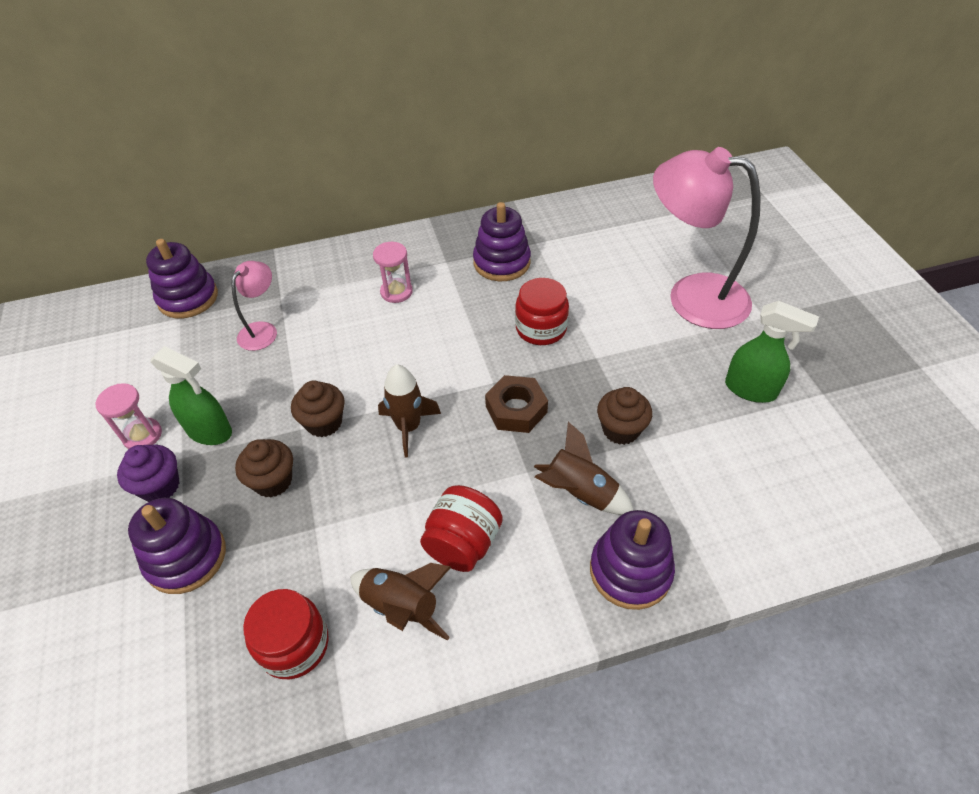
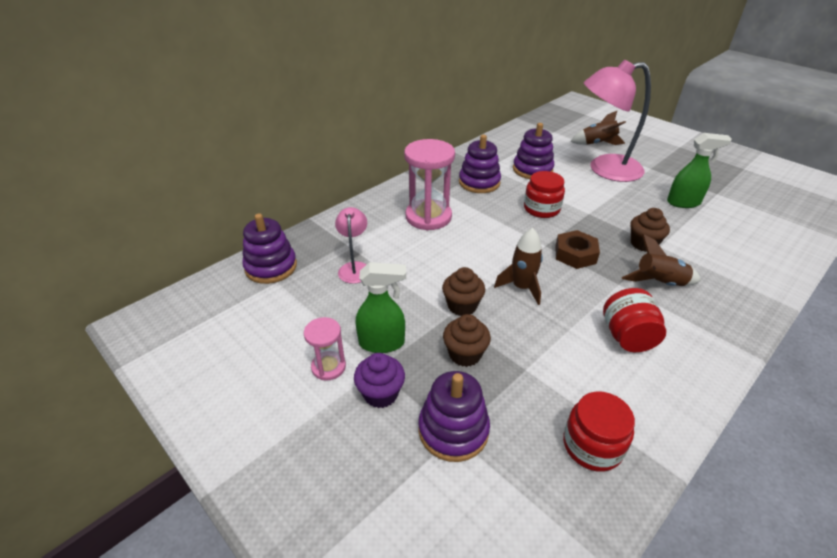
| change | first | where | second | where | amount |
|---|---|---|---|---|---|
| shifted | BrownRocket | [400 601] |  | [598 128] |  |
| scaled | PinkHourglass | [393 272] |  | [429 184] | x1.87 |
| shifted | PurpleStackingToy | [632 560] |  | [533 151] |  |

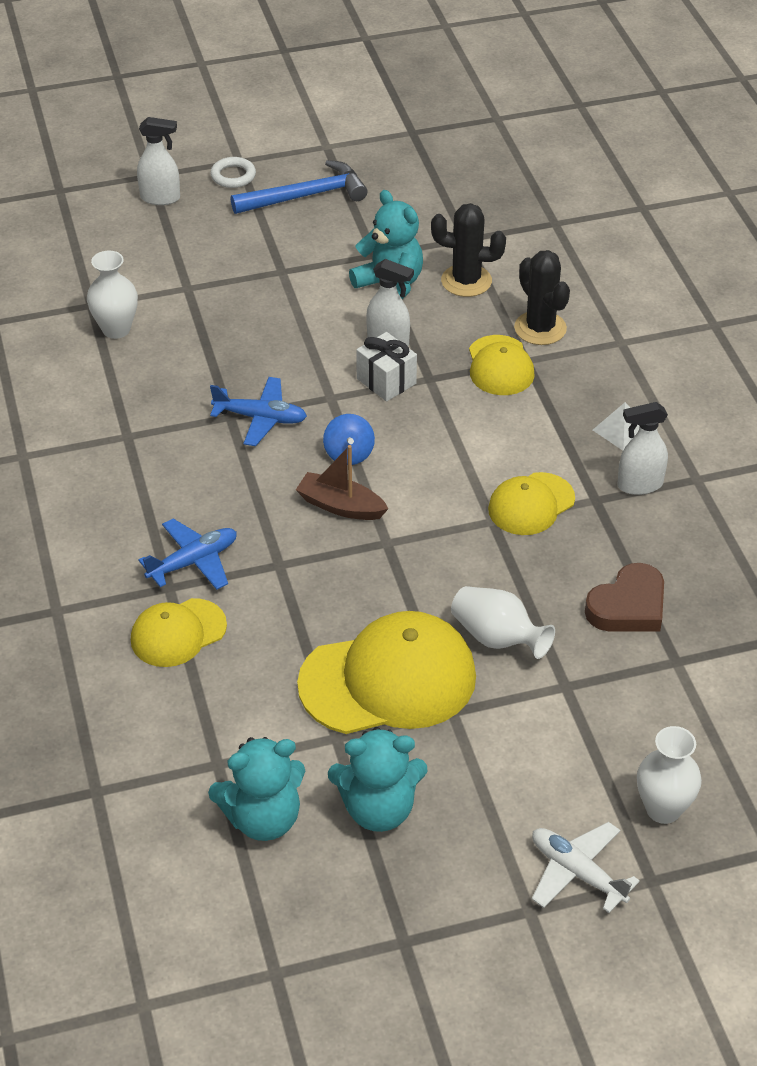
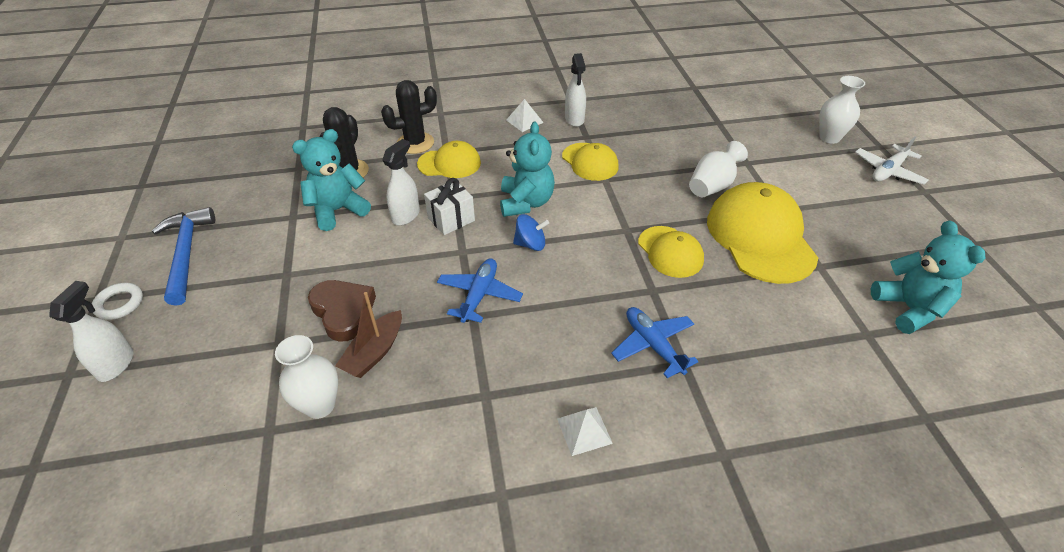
| change | first | where | second | where | amount |
|---|---|---|---|---|---|
| shifted | YellowCap | [179 632] |  | [671 252] |  |
| shifted | BrownBoat | [342 482] |  | [368 335] |  |
| shifted | TurquoiseTeddyBear | [378 779] |  | [527 169] |  |
| shifted | BrownHeart | [624 597] |  | [342 311] |  |
| new |  |  | WhitePyramid | [585 431] |  |

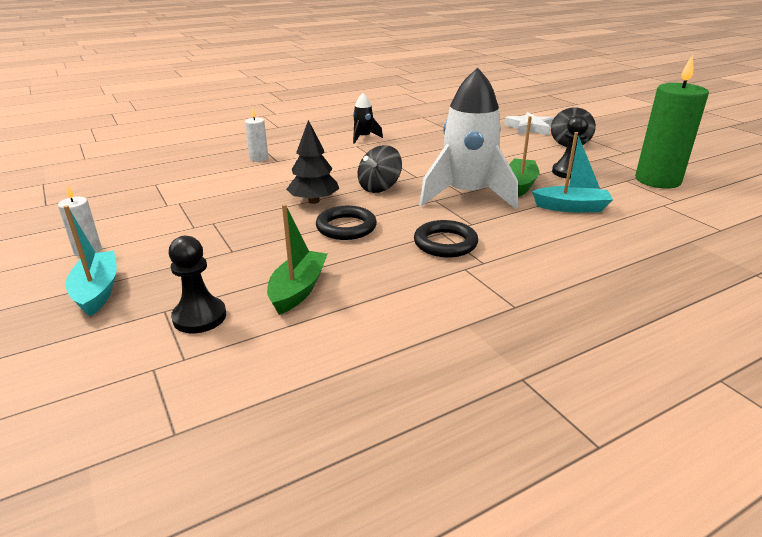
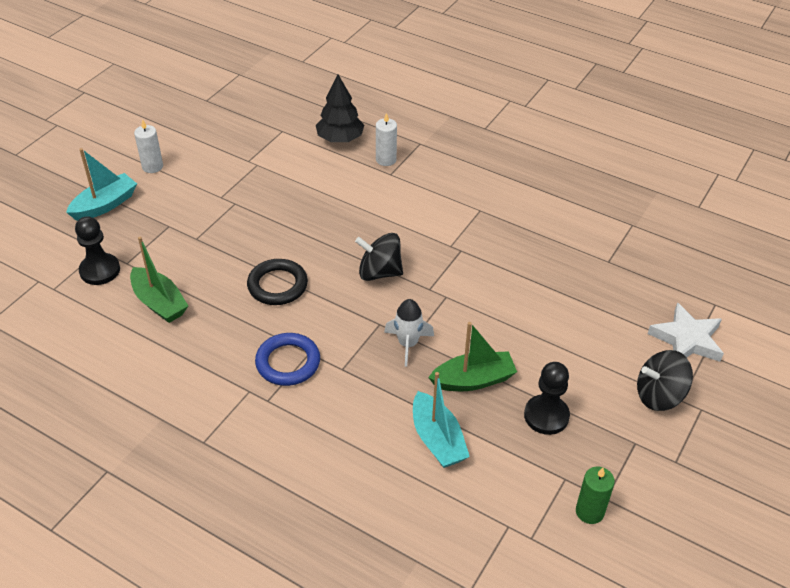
| change | first | where | second | where | amount |
|---|---|---|---|---|---|
| rotated | GreenBoat | [297 259] |  | [159 280] | 60 degrees clockwise |
| shifted | BlackTree | [312 162] |  | [340 108] |  |
| gone | BlackRocket | [368 118] |  |  |  |
| repainted | BlackRing | [446 239] | BlueRing | [287 359] |  |
| scaled | WhiteRocket | [468 138] |  | [409 333] | x0.46 |
| scaled | GreenCandle | [672 121] |  | [595 495] | x0.47 |

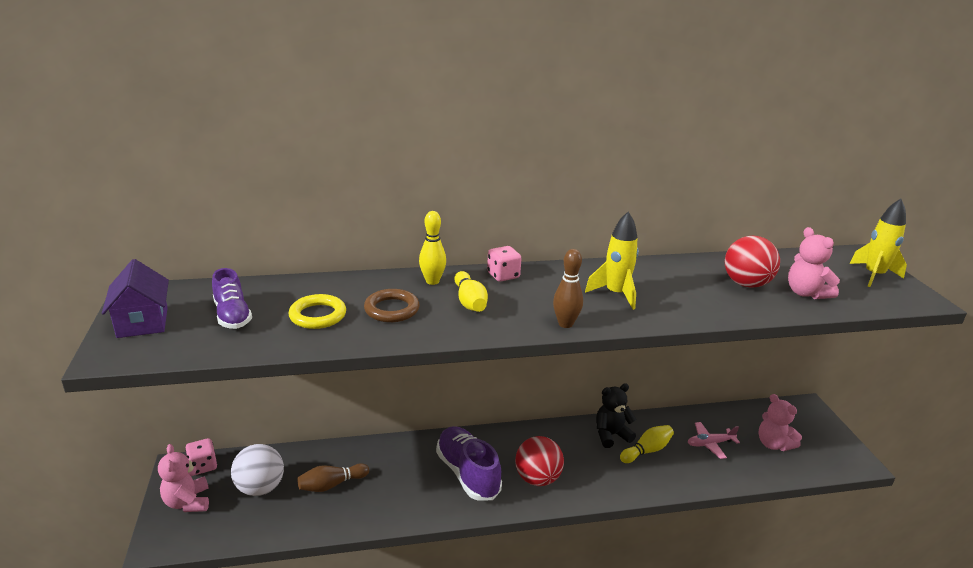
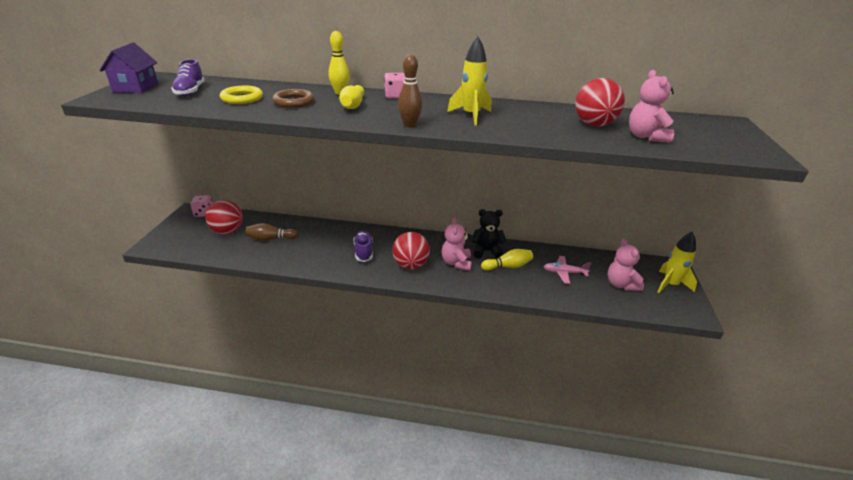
| change | first | where | second | where | amount |
|---|---|---|---|---|---|
| shifted | PinkTeddyBear | [183 478] |  | [456 244] |  |
| repainted | WhiteBall | [257 470] | RedBall | [224 217] |  |
| scaled | PurpleShoe | [469 463] |  | [363 246] | x0.63 |
| shifted | YellowRocket | [878 243] |  | [677 262] |  |

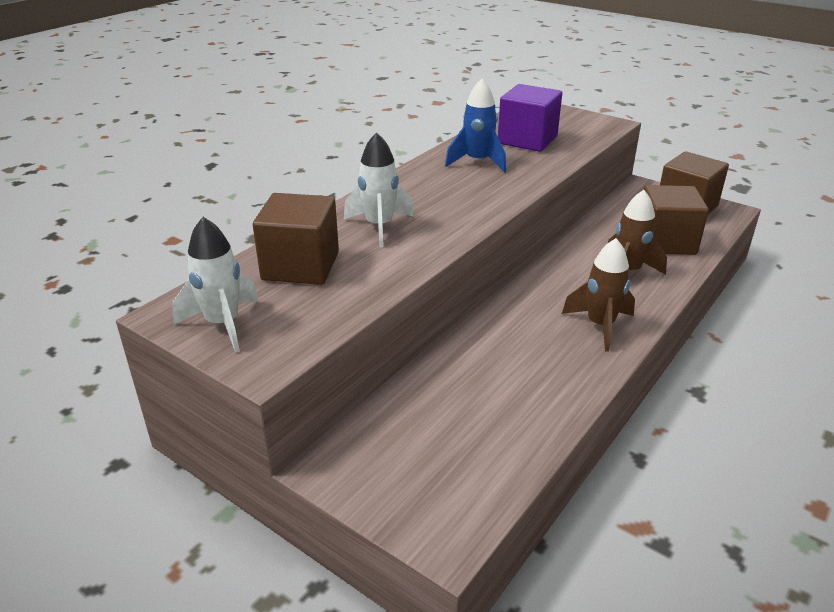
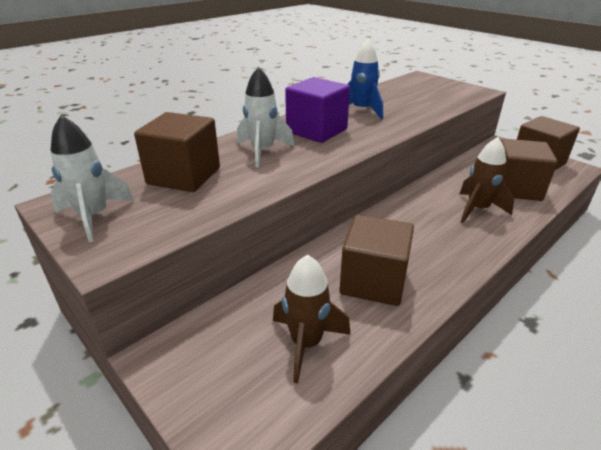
| change | first | where | second | where | amount |
|---|---|---|---|---|---|
| shifted | PurpleCube | [530 118] |  | [317 110] |  |
| shifted | BrownRocket | [598 295] |  | [312 319] |  |
| new |  |  | BrownCube | [376 260] |  |

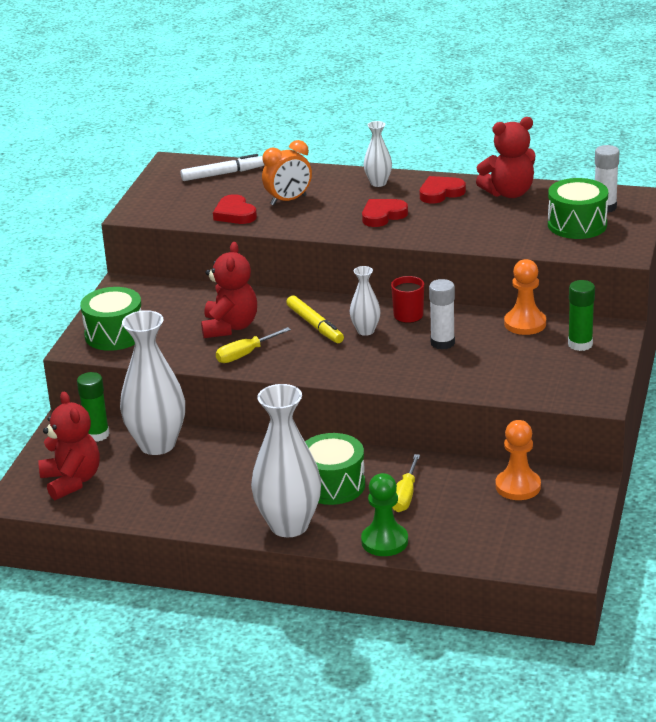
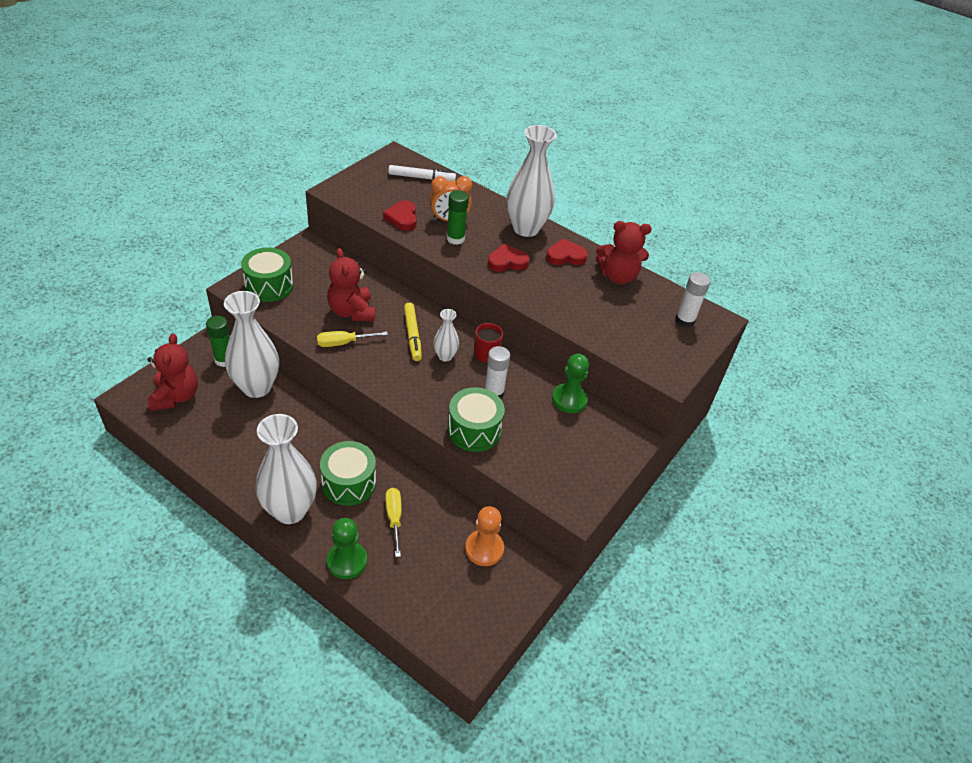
| change | first | where | second | where | amount |
|---|---|---|---|---|---|
| rotated | RedTeddyBear | [229 290] |  | [351 284] | 135 degrees clockwise |
| scaled | WhiteVase | [378 154] |  | [531 181] | x2.03 |
| rotated | YellowScrewdriver | [406 483] |  | [393 522] | 135 degrees clockwise |
| repainted | OrangePawn | [525 297] | GreenPawn | [570 383] |  |
| shifted | GreenDrum | [578 208] |  | [476 419] |  |
| shifted | GreenGlueStick | [581 315] |  | [458 217] |  |

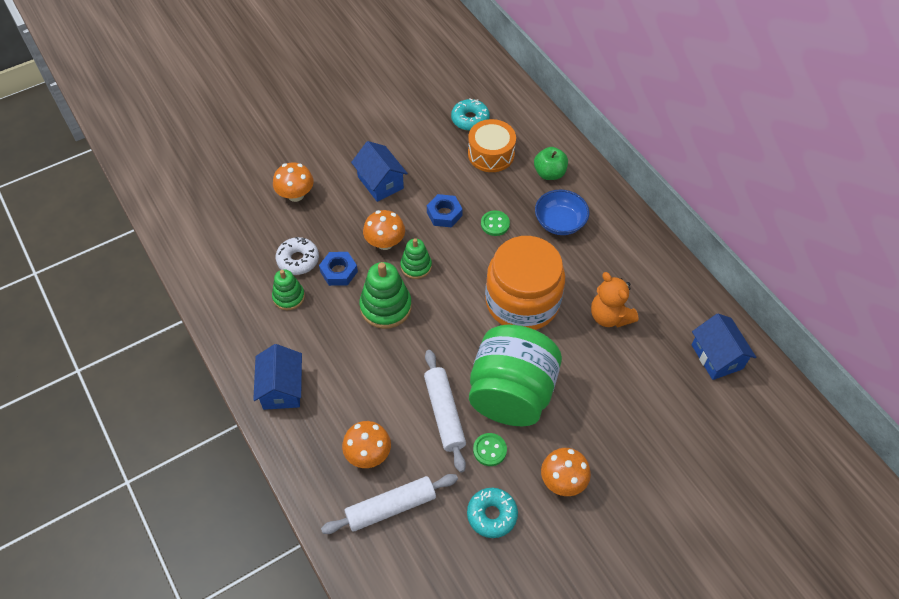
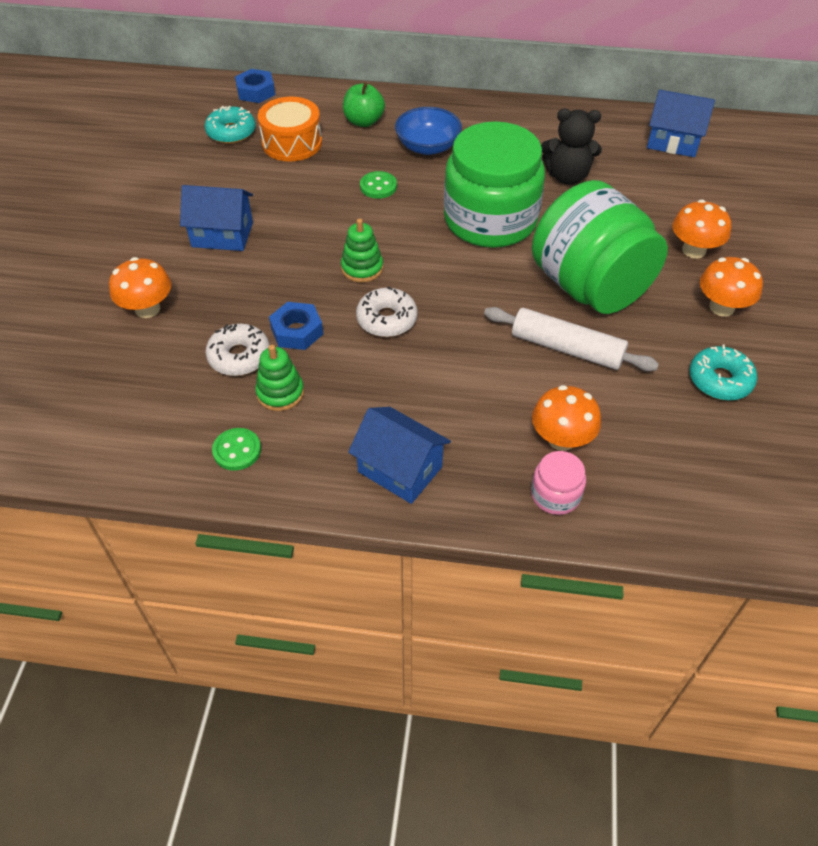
| change | first | where | second | where | amount |
|---|---|---|---|---|---|
| gone | WhiteRollingPin | [389 504] |  |  |  |
| swapped | GreenStackingToy | [385 295] | WhiteDonut | [387 312] |  |
| shifted | OrangeMushroom | [384 230] |  | [701 229] |  |
| shifted | BlueNut | [445 210] |  | [255 86] |  |
| shifted | GreenButton | [490 449] |  | [236 449] |  |
| repainted | OrangeJar | [525 283] | GreenJar | [494 184] |  |
| repainted | OrangeTeddyBear | [615 299] | BlackTeddyBear | [571 147] |  |
| new |  |  | PinkJar | [558 483] |  |

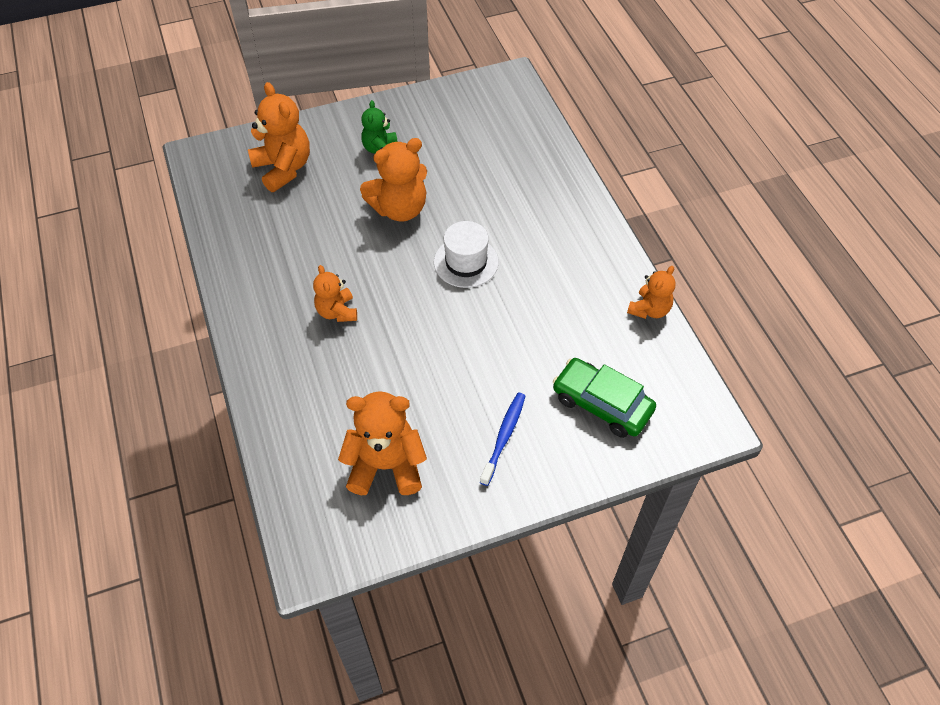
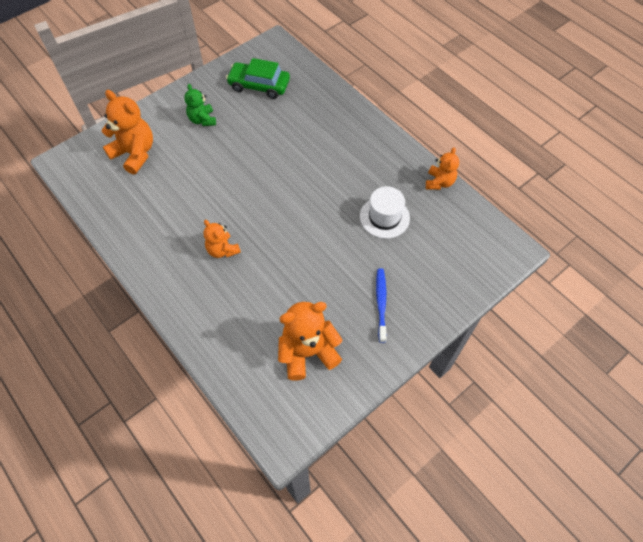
| change | first | where | second | where | amount |
|---|---|---|---|---|---|
| gone | OrangeTeddyBear | [393 180] |  |  |  |
| shifted | WhiteHat | [466 254] |  | [385 212] |  |
| shifted | GreenCar | [604 398] |  | [258 78] |  |

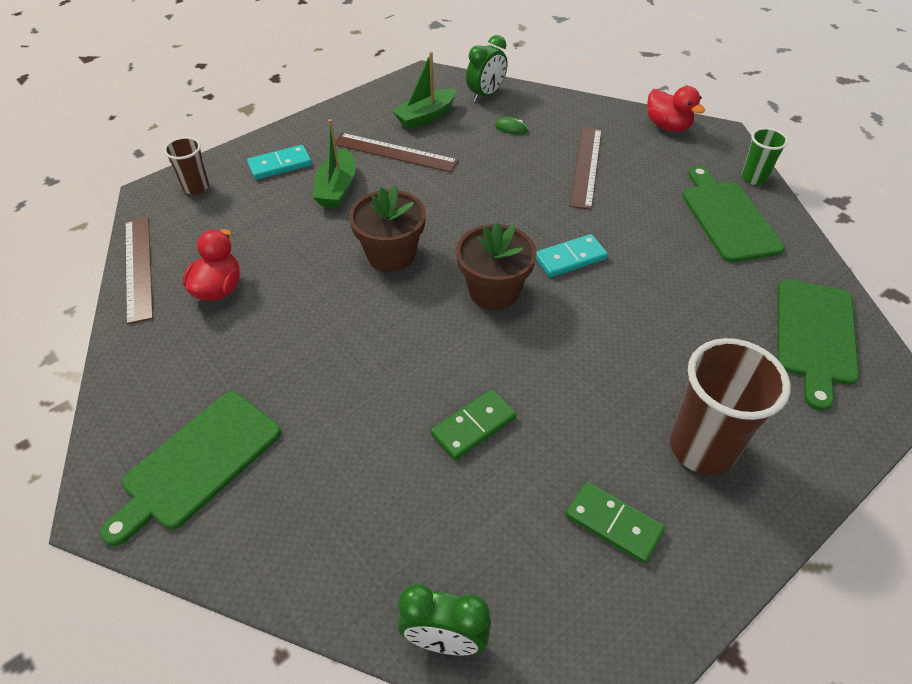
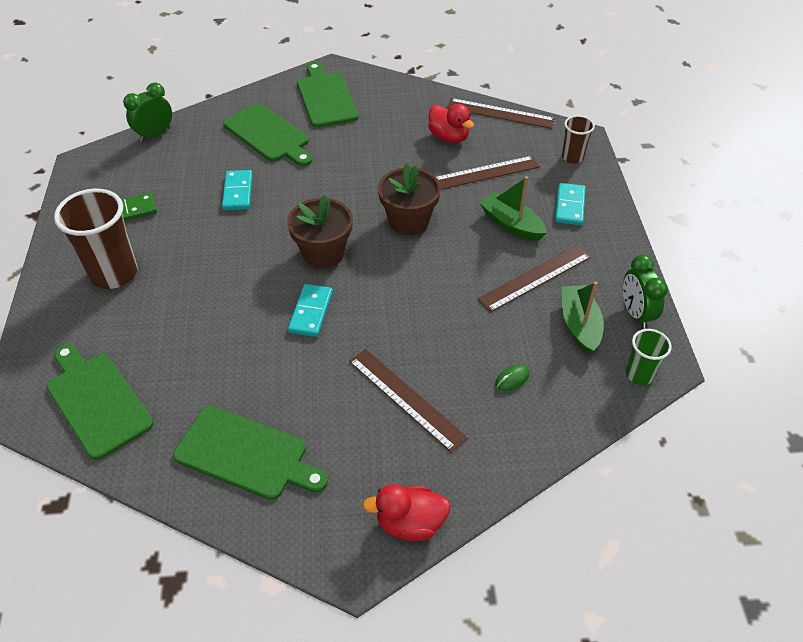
| change | first | where | second | where | amount |
|---|---|---|---|---|---|
| repainted | GreenDomino | [474 424] | TurquoiseDomino | [237 190] |  |
| shifted | GreenClock | [486 68] |  | [645 292] |  |
| shifted | GreenCup | [764 156] |  | [649 357] |  |
| new |  |  | GreenCuttingBoard | [267 134] |  |
| new |  |  | BrownRuler | [488 173] |  |

